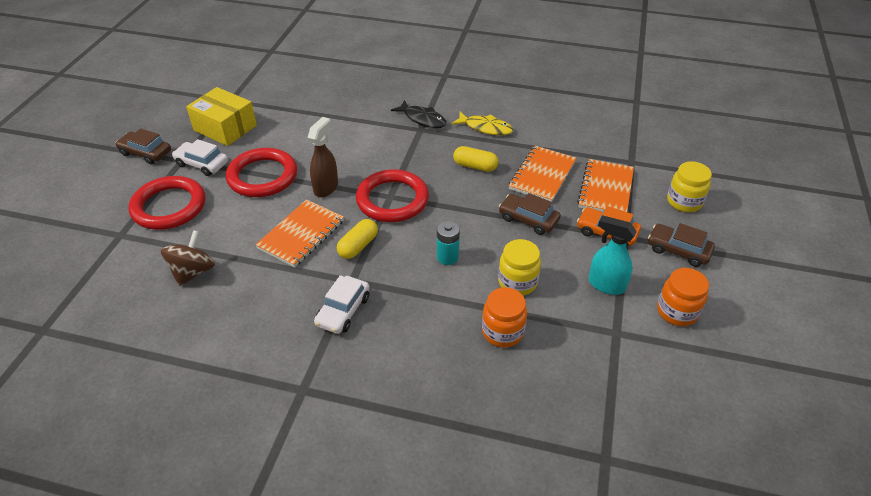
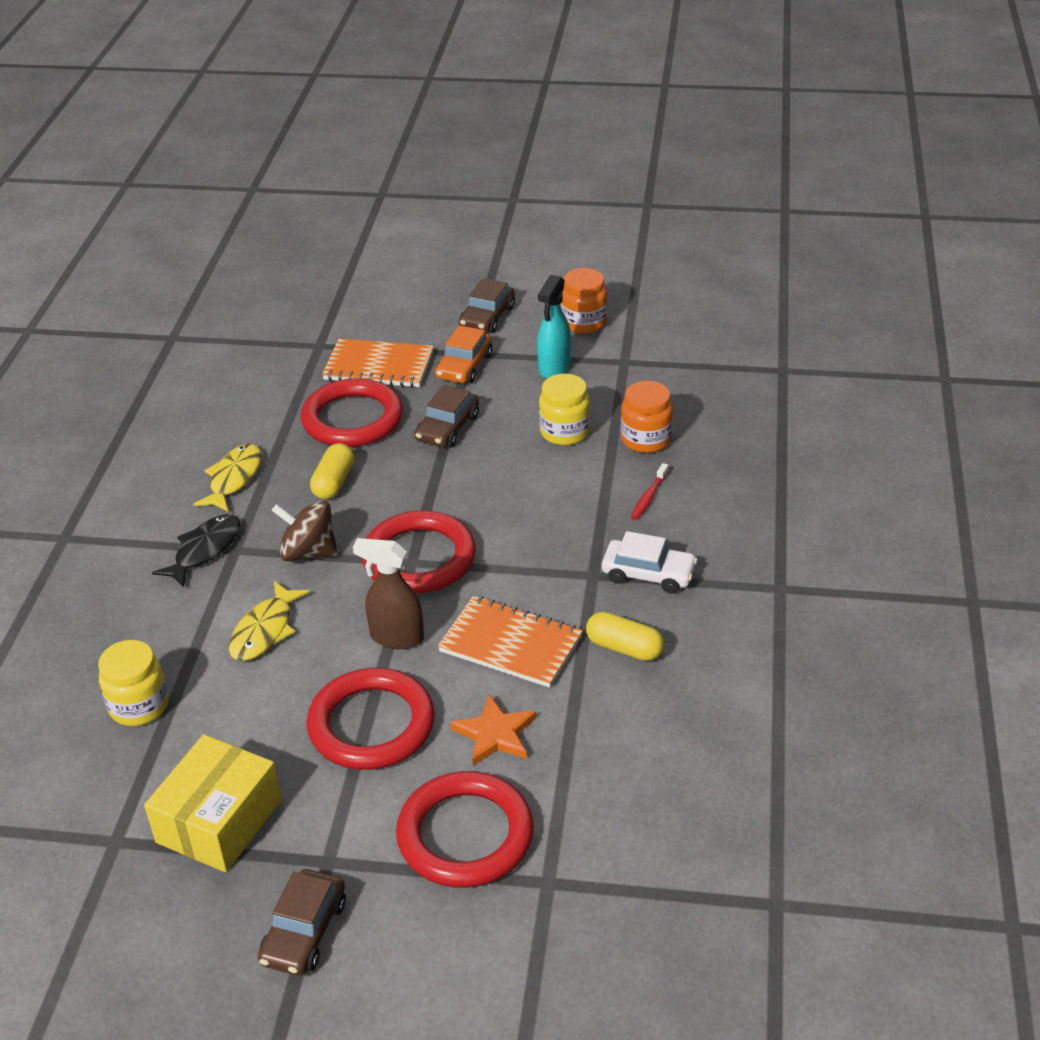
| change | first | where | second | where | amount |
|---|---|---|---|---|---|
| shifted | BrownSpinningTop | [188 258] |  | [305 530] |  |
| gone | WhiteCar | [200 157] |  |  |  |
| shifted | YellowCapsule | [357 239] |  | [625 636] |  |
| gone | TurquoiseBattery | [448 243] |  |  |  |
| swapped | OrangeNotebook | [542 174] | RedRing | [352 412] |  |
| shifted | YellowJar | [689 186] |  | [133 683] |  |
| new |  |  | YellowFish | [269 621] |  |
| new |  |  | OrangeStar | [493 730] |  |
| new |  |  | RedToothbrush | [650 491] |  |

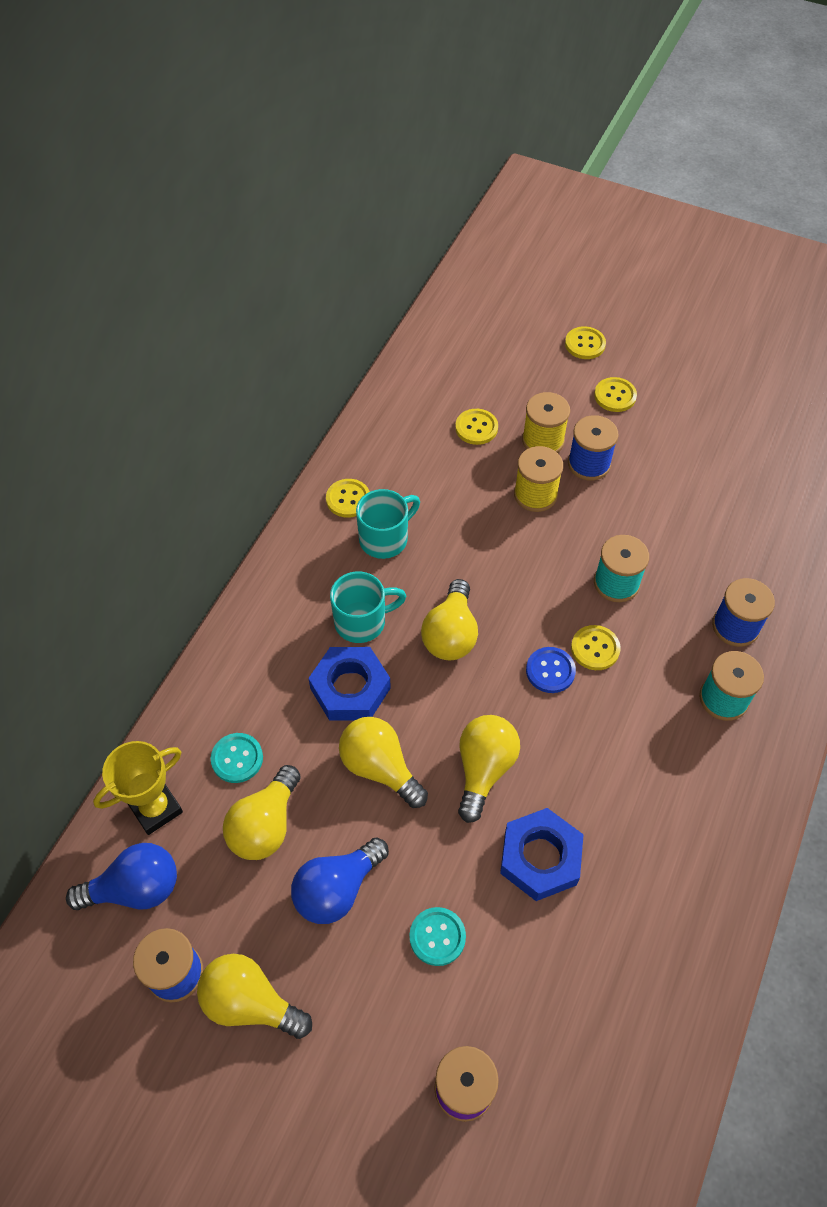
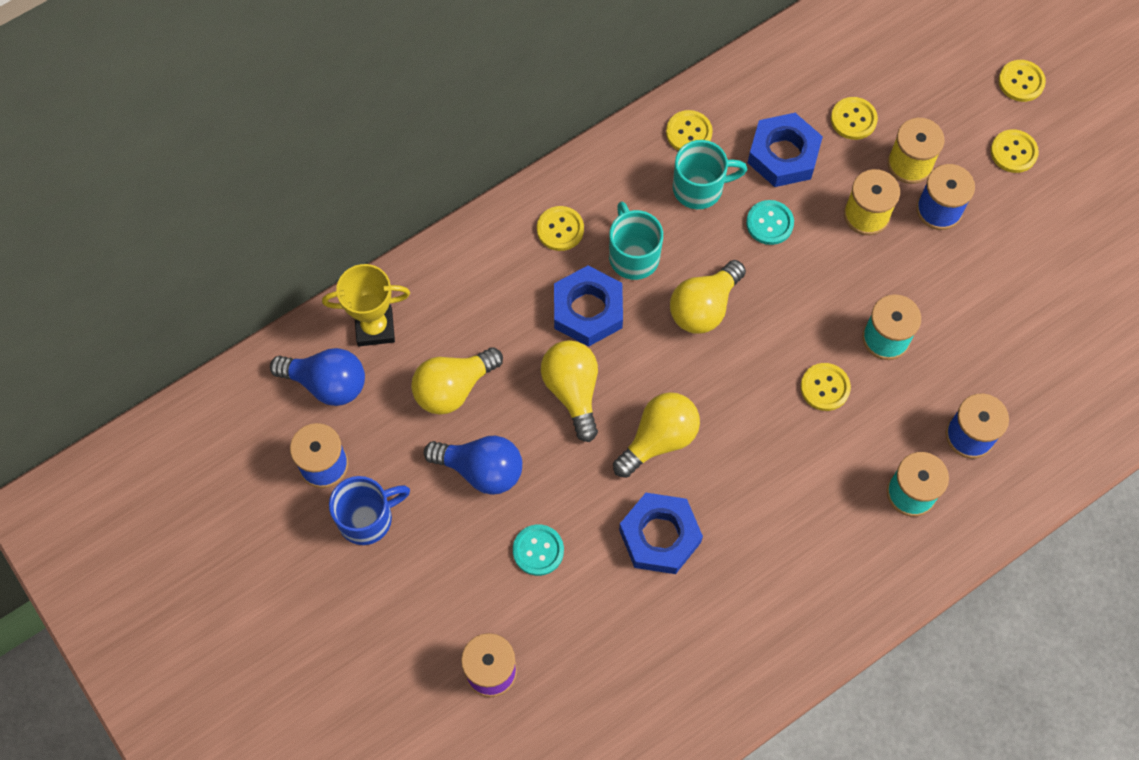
| change | first | where | second | where | amount |
|---|---|---|---|---|---|
| swapped | YellowLightBulb | [254 996] | BlueMug | [369 510] |  |
| shifted | TurquoiseButton | [237 758] |  | [770 222] |  |
| rotated | BlueLightBulb | [340 881] |  | [473 465] | 150 degrees counterclockwise |
| rotated | TurquoiseMug | [368 607] |  | [636 240] | 120 degrees counterclockwise |
| gone | BlueButton | [551 670] |  |  |  |
| new |  |  | YellowButton | [560 228] |  |
| new |  |  | BlueNut | [785 150] |  |

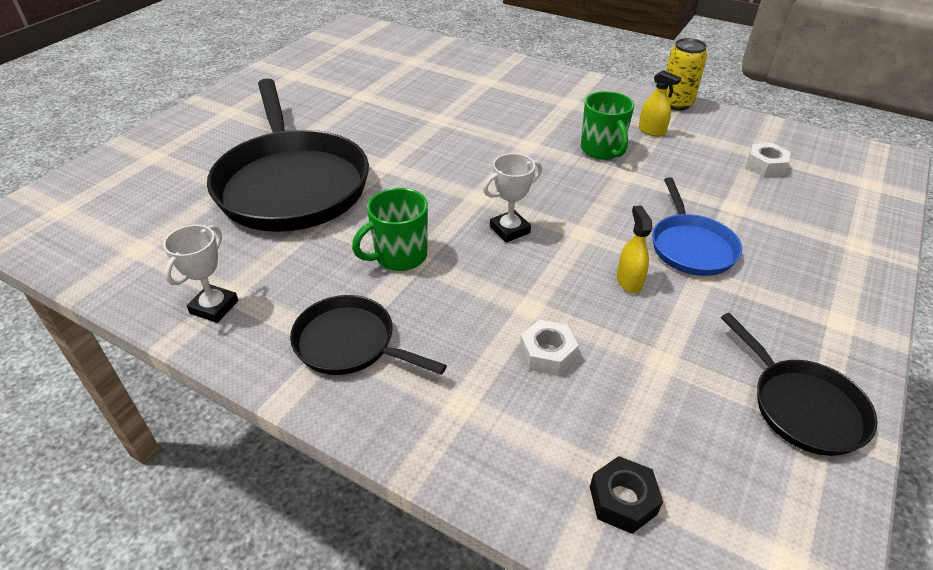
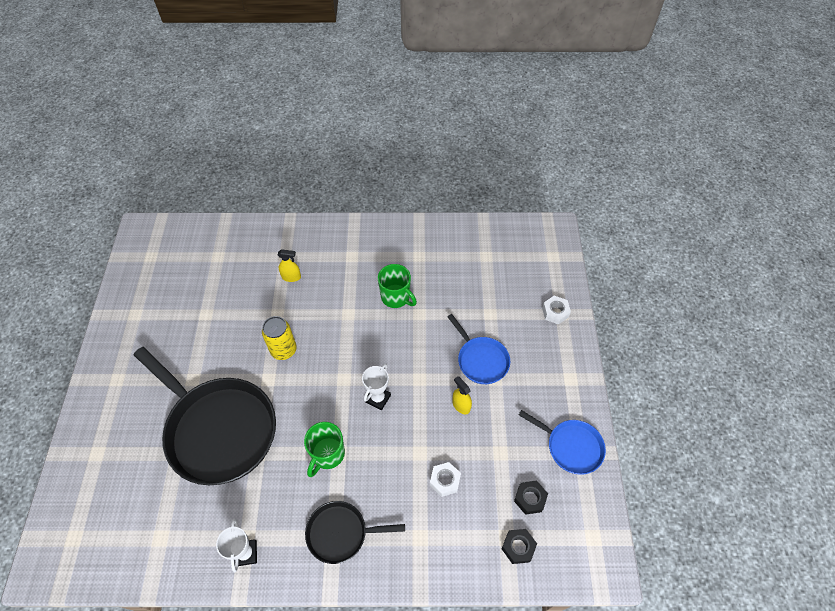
| change | first | where | second | where | amount |
|---|---|---|---|---|---|
| shifted | YellowSprayBottle | [660 103] |  | [289 265] |  |
| shifted | YellowCan | [686 74] |  | [279 338] |  |
| repainted | BlackPan | [799 384] | BluePan | [562 442] |  |
| shifted | WhiteNut | [768 160] |  | [556 310] |  |
| new |  |  | BlackNut | [531 497] |  |

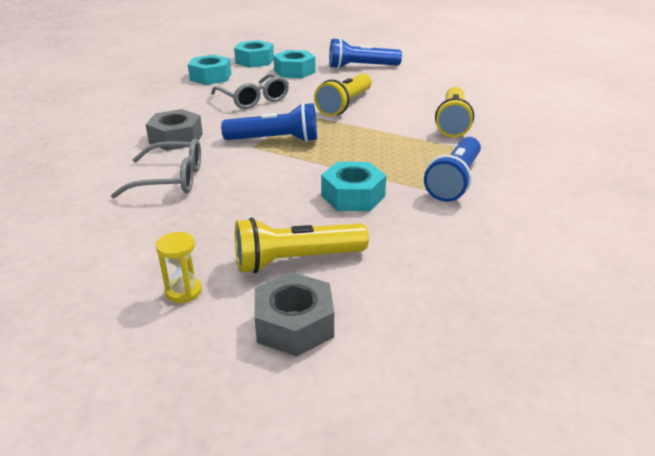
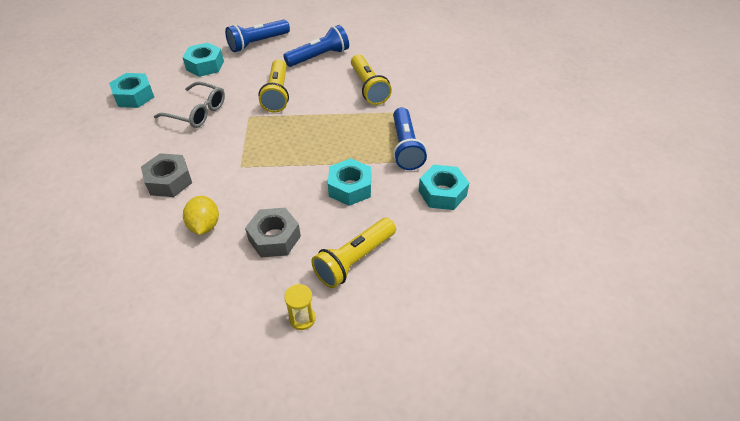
| change | first | where | second | where | amount |
|---|---|---|---|---|---|
| swapped | GreyGlasses | [156 168] | YellowLemon | [201 215] |  |
| shifted | BlueFlashlight | [269 122] |  | [316 46] |  |
| shifted | TurquoiseNut | [254 54] |  | [444 187] |  |
| shifted | GreyNut | [294 314] |  | [273 232] |  |

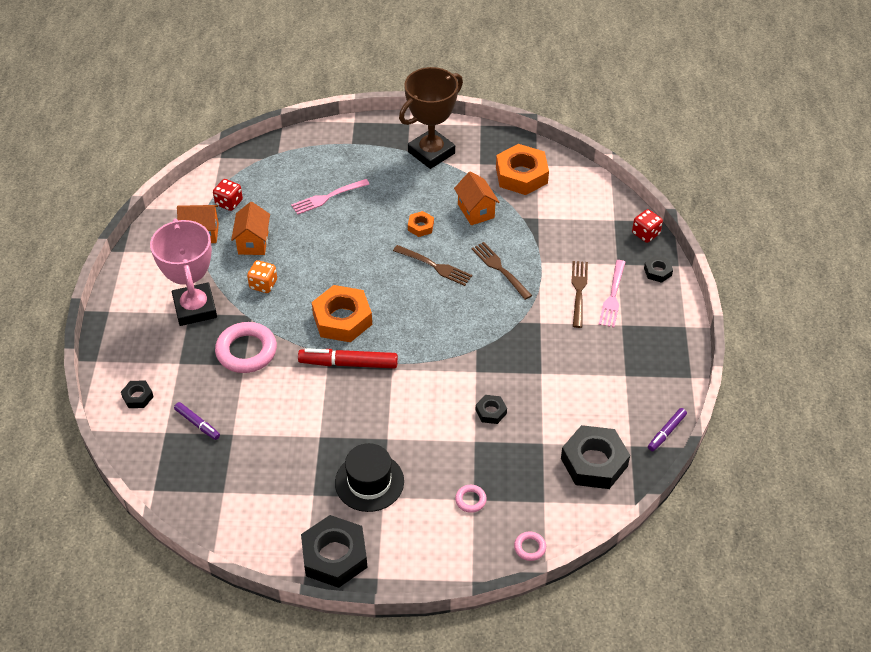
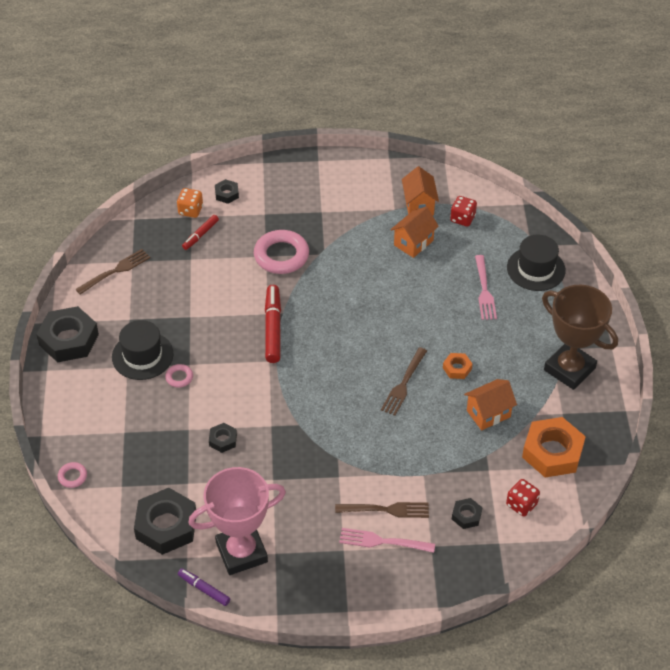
| change | first | where | second | where | amount |
|---|---|---|---|---|---|
| shifted | PinkTrophy | [183 272] |  | [237 521] |  |
| repainted | PurpleMarker | [197 421] | RedMarker | [200 232] |  |
| rotated | OrangeHouse | [250 228] |  | [415 232] | 45 degrees counterclockwise |
| shifted | OrangeDice | [262 276] |  | [190 203] |  |
| rotated | PinkFork | [330 197] |  | [486 287] | 150 degrees counterclockwise |
| gone | OrangeNut | [342 313] |  |  |  |
| shifted | PinkRing | [471 499] |  | [179 376] |  |
| shifted | BrownFork | [502 271] |  | [112 272] |  |
| shifted | RedDice | [647 226] |  | [523 498] |  |
| shifted | BlackNut | [658 269] |  | [467 513] |  |
| new |  |  | BlackHat | [536 262] |  |

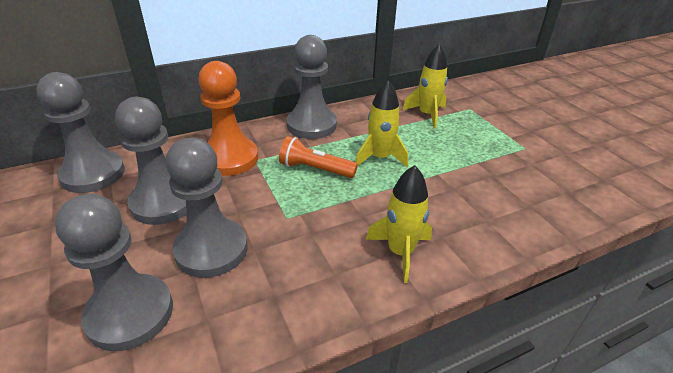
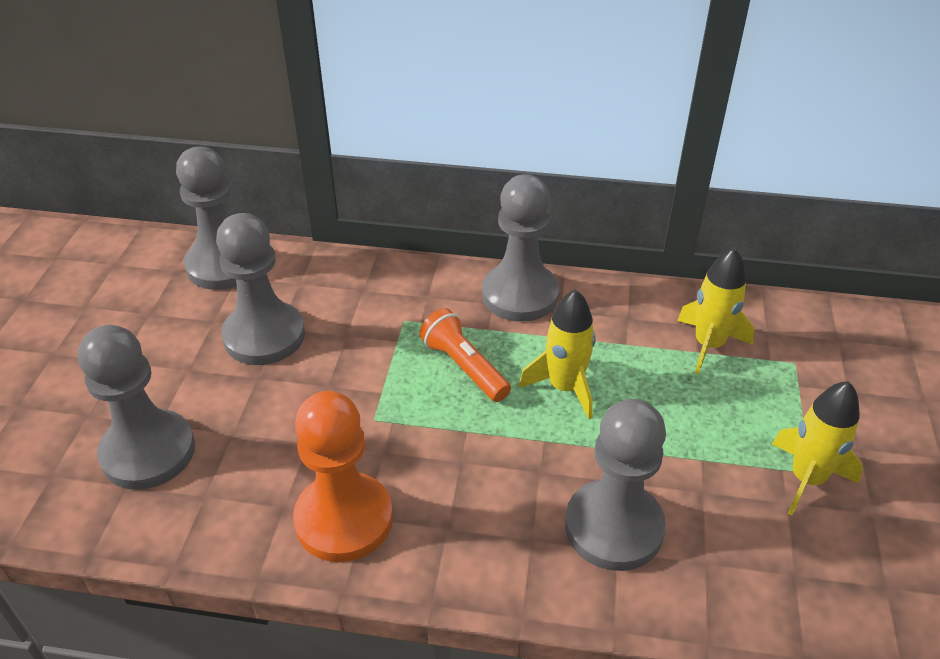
| change | first | where | second | where | amount |
|---|---|---|---|---|---|
| shifted | GreyPawn | [207 208] |  | [615 485] |  |
| shifted | OrangePawn | [228 118] |  | [343 476] |  |
| shifted | YellowRocket | [399 224] |  | [817 448] |  |

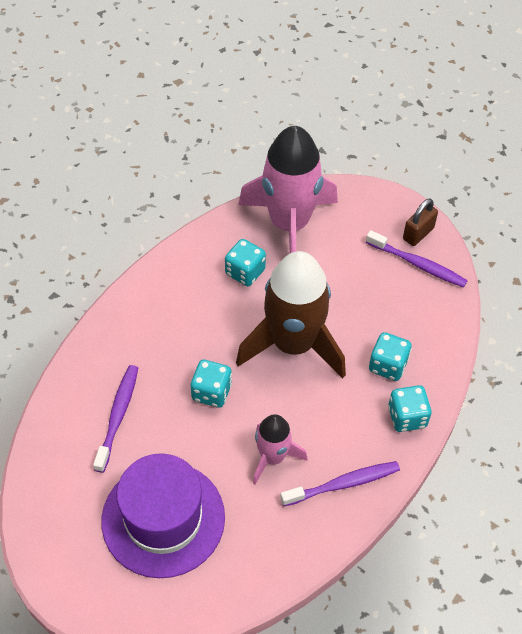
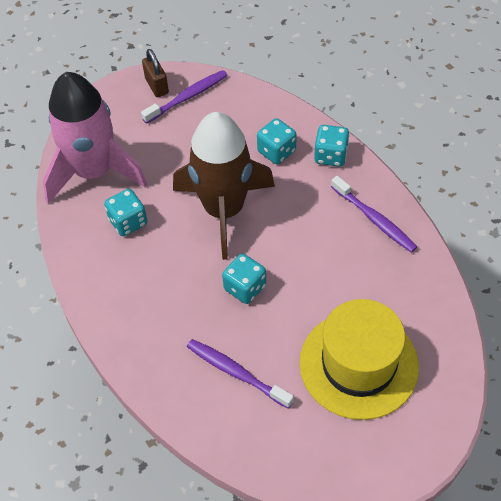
| change | first | where | second | where | amount |
|---|---|---|---|---|---|
| repainted | PurpleHat | [163 515] | YellowHat | [359 359] |  |
| gone | PinkRocket | [280 449] |  |  |  |
| rotated | PurpleToothbrush | [340 483] |  | [374 214] | 135 degrees clockwise |

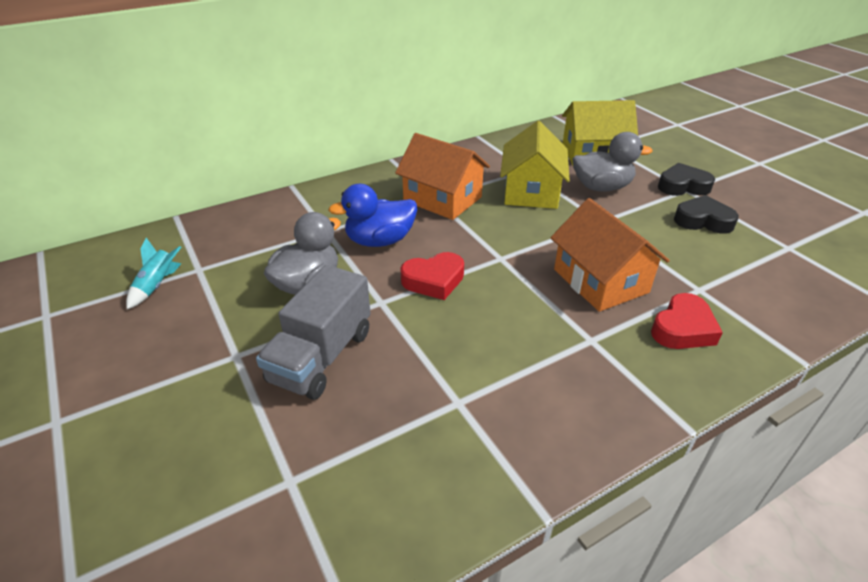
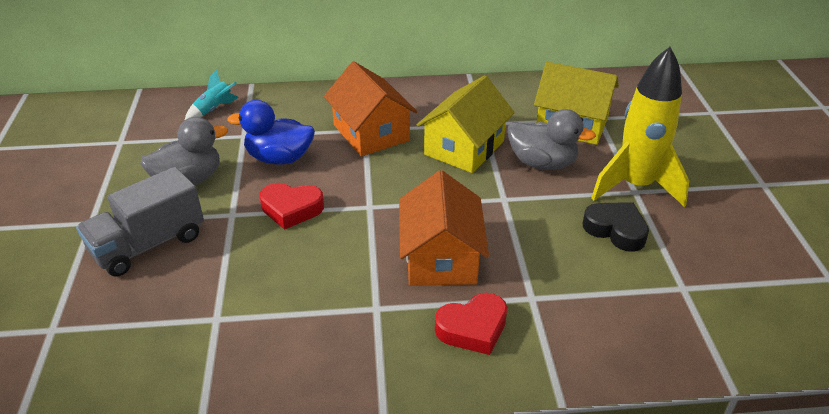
| change | first | where | second | where | amount |
|---|---|---|---|---|---|
| shifted | TurquoiseRocket | [153 273] |  | [211 95] |  |
| swapped | BlackHeart | [686 179] | YellowRocket | [640 127] |  |

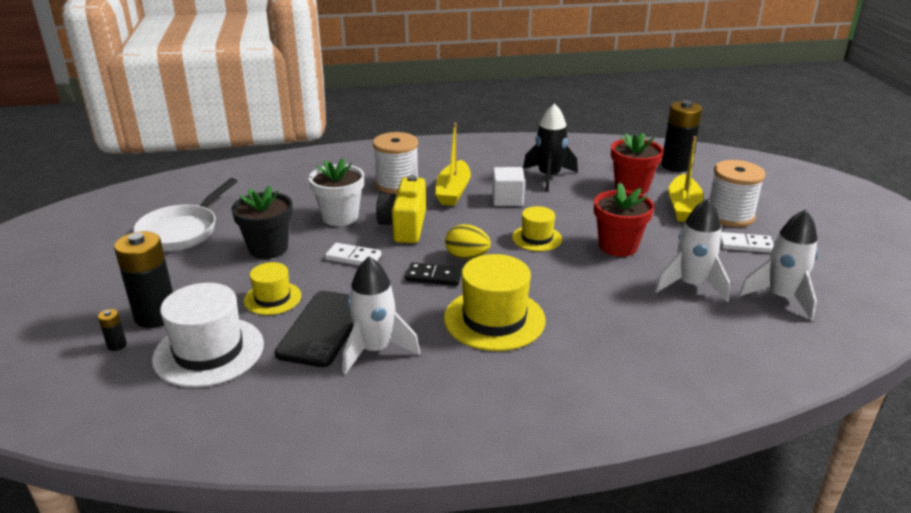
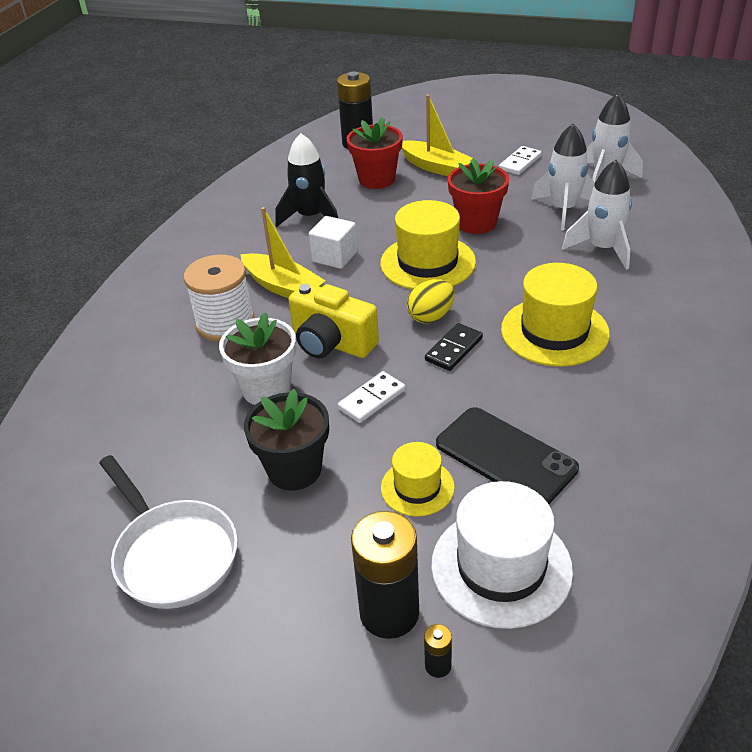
| change | first | where | second | where | amount |
|---|---|---|---|---|---|
| shifted | WhiteRocket | [381 315] |  | [597 215] |  |
| scaled | YellowHat | [537 228] |  | [428 245] | x1.73 |
| gone | WhiteSpool | [737 193] |  |  |  |

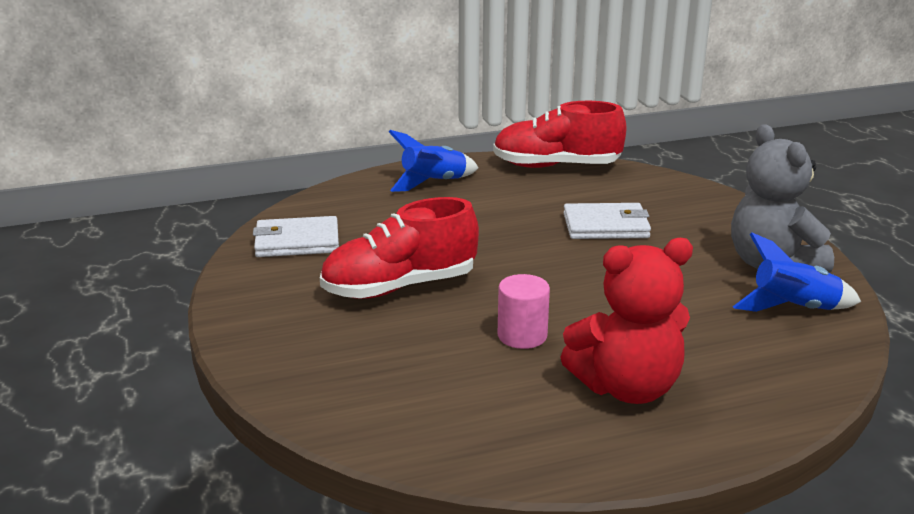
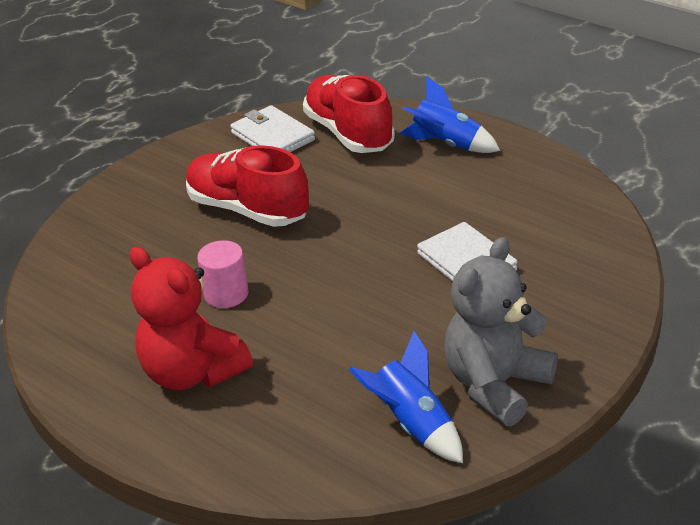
| change | first | where | second | where | amount |
|---|---|---|---|---|---|
| shifted | RedShoe | [560 134] |  | [349 114] |  |

